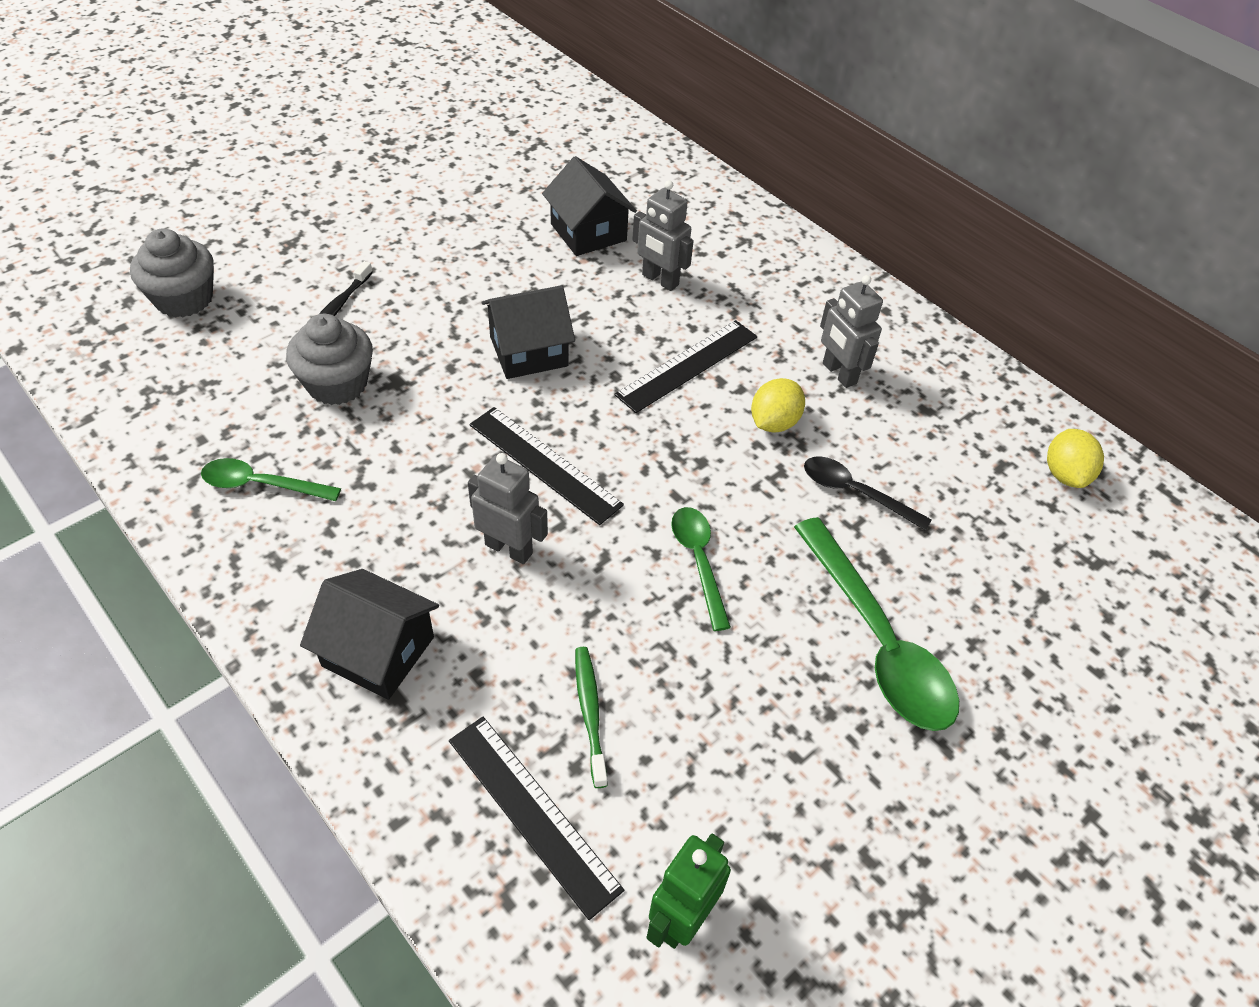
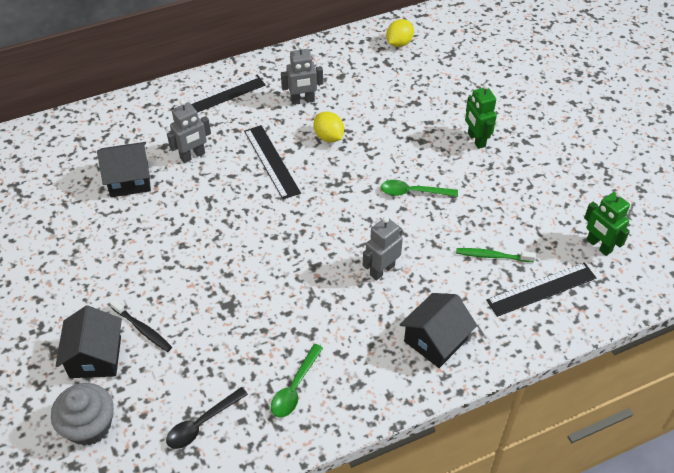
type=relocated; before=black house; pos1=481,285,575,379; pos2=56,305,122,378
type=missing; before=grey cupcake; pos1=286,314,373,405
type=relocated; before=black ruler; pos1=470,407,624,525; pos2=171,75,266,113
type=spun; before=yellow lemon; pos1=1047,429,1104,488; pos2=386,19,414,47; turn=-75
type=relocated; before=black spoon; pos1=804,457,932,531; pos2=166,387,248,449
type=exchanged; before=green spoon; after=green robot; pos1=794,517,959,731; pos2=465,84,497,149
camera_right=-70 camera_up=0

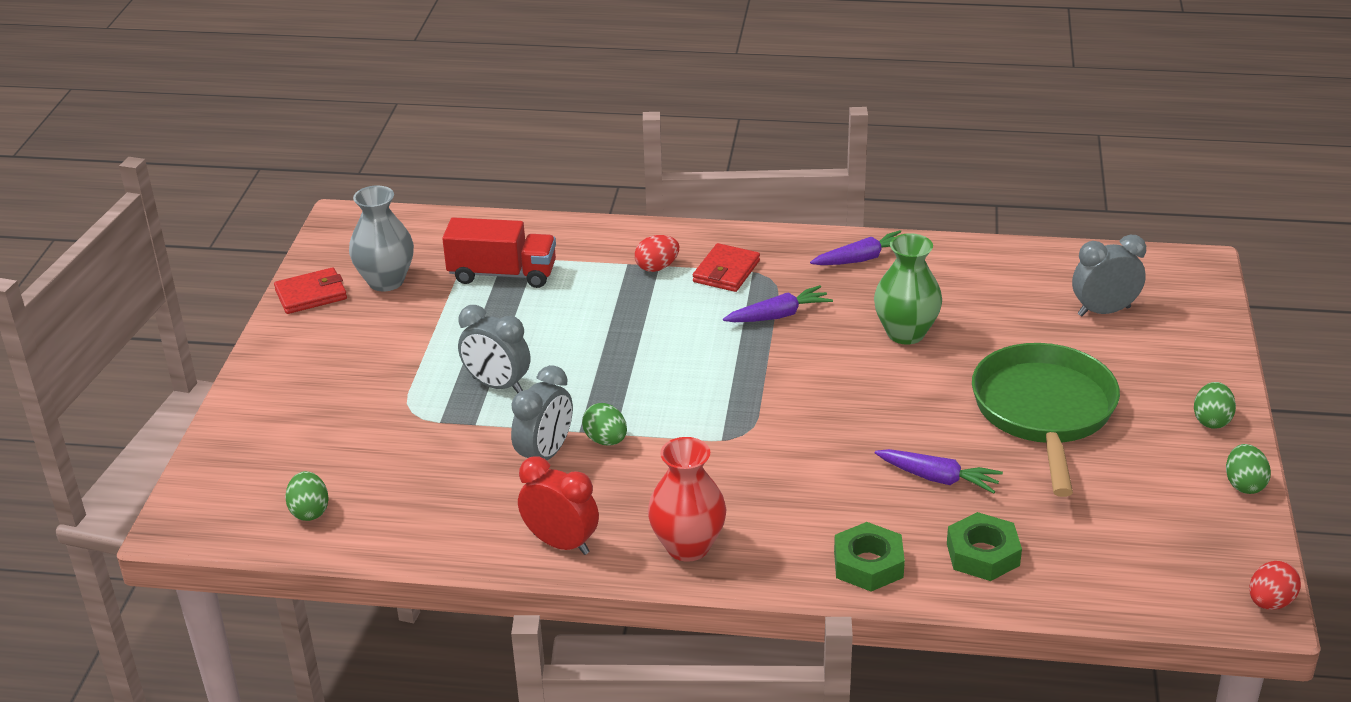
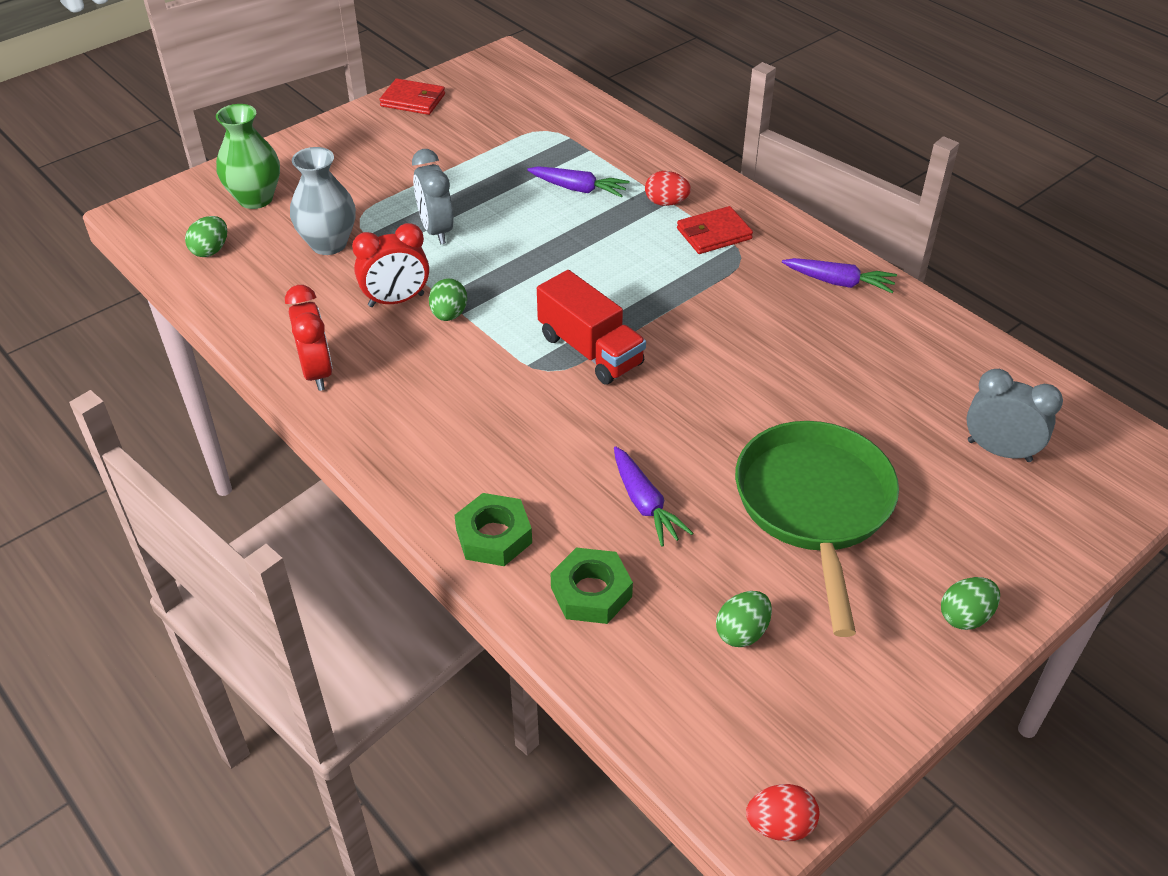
type=relocated; before=grey vase; pos1=349,185,414,291; pos2=290,147,356,255
type=relocated; before=red truck; pos1=442,217,556,288; pos2=537,270,646,385
type=relocated; before=green vase; pos1=874,233,942,345; pos2=216,104,280,209
type=relocated; before=purple carrot; pos1=723,285,833,322; pos2=527,166,630,197
type=spun; before=green pan; pos1=972,343,1120,497; pos2=735,421,899,637; turn=-45
type=colour; before=grey clock; after=red clock; pos1=511,365,573,460; pos2=352,223,429,307
type=missing; before=red vase; pos1=648,437,726,562
type=relocated; before=green egg; pos1=1226,444,1271,494; pos2=716,591,772,647
camera_right=40 camera_up=10

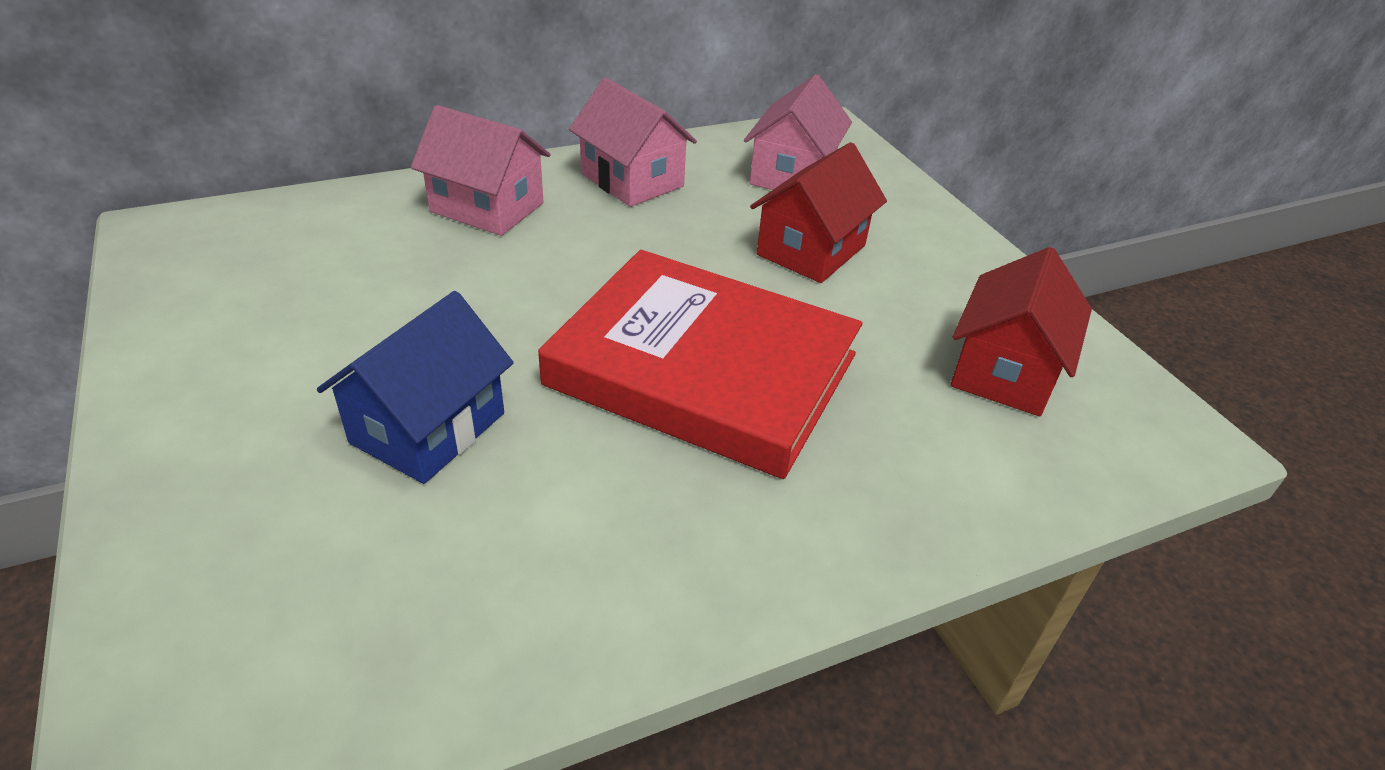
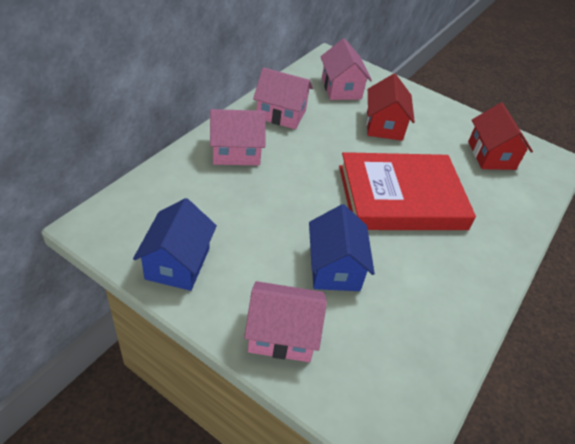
type=appeared; after=blue house; pos2=133,198,217,291
type=appeared; after=pink house; pos2=244,281,327,362
camera_right=-35 camera_up=5

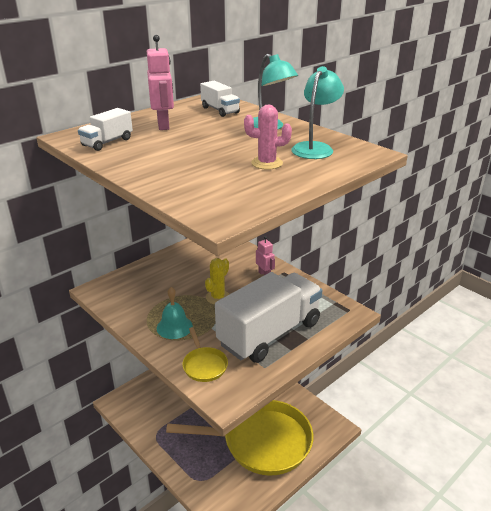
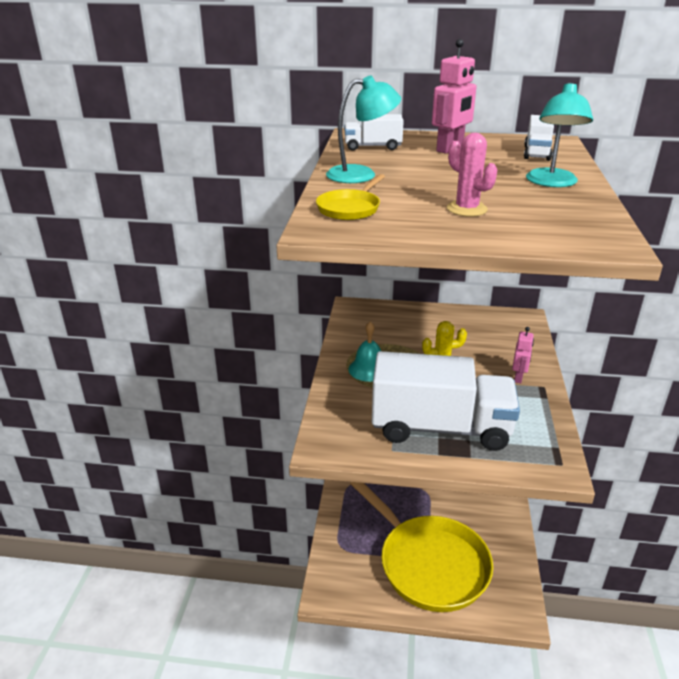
type=relocated; before=turquoise lamp; pos1=291,66,344,159; pos2=326,75,401,183
type=relocated; before=yellow pan; pos1=182,327,228,382; pos2=316,174,385,220
camera_right=50 camera_up=0

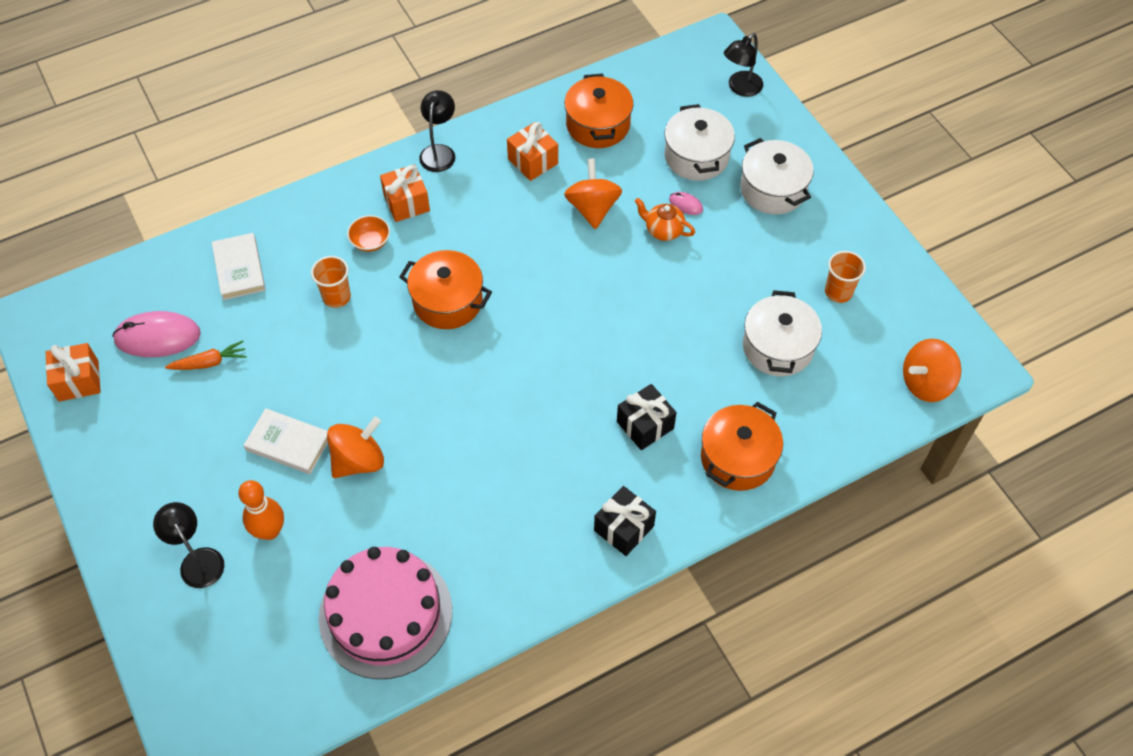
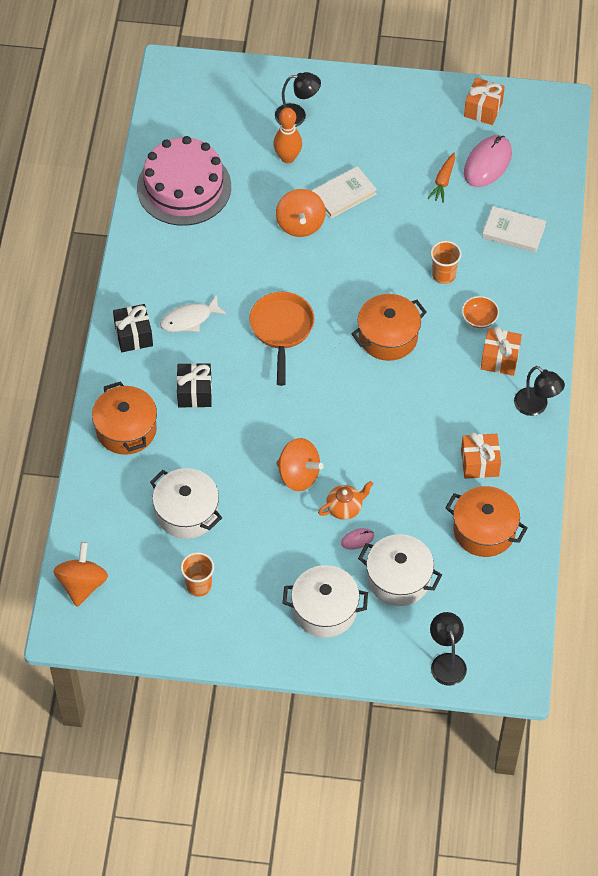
type=relocated; before=orange spinning top; pos1=564,158,622,229; pos2=276,438,324,491
type=appeared; after=orange pan; pos2=249,292,314,386
type=appeared; after=white fish; pos2=160,295,227,332
camera_right=125 camera_up=0

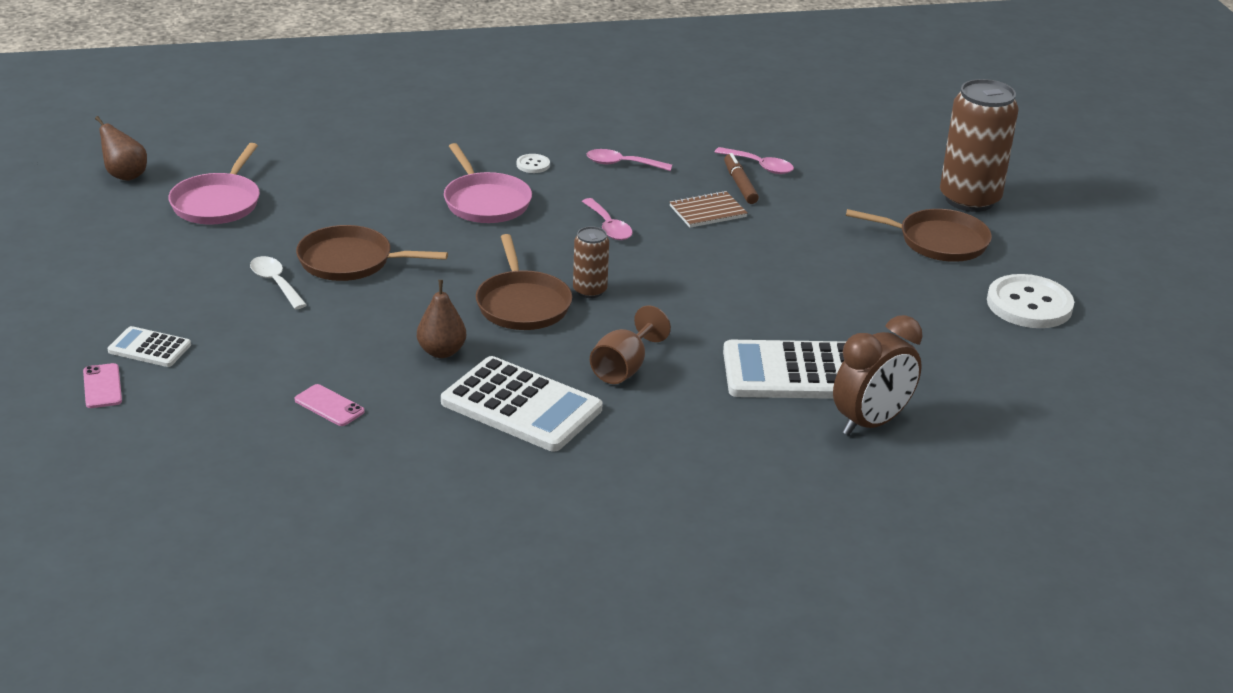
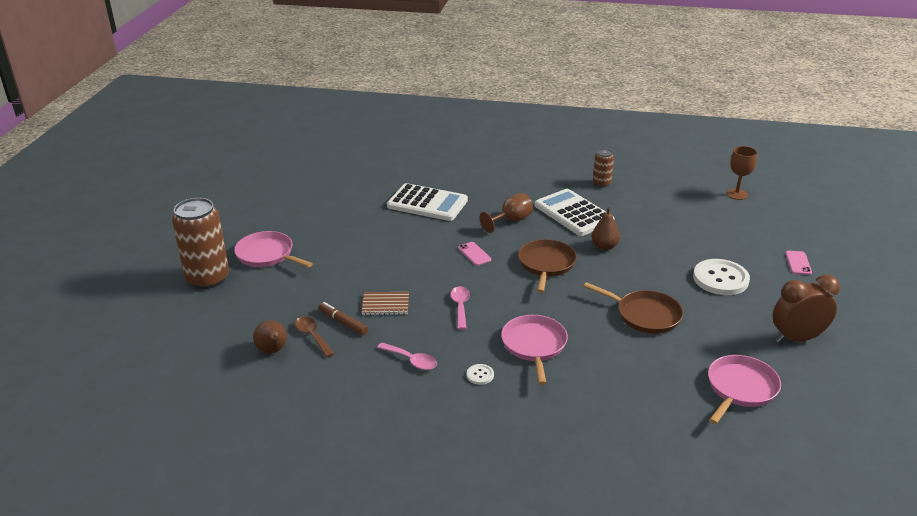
type=relocated; before=brown pear; pos1=95,116,147,181; pos2=253,320,287,354
type=colour; before=pink spoon; after=brown spoon; pos1=715,147,794,174; pos2=295,316,335,357
type=spun; before=brown marker; pos1=724,153,759,204; pos2=319,302,368,335; turn=120
type=colour; before=brown pan; after=pink pan; pos1=846,209,992,262; pos2=234,231,313,267
type=relocated; before=brown can; pos1=573,226,609,298; pos2=593,149,614,188
type=missing; before=white spoon; pos1=250,256,307,309
type=relocated; before=white button; pos1=987,274,1074,328; pos2=693,259,750,295
type=relocated; before=brown clock; pos1=833,315,922,436; pos2=773,275,840,343
type=missing; before=white calculator; pos1=108,326,191,367
type=relocated; before=pink phone; pos1=295,384,365,426; pos2=458,242,491,266
type=appeared; after=brown goblet; pos2=726,146,757,200
camera_right=-155 camera_up=0

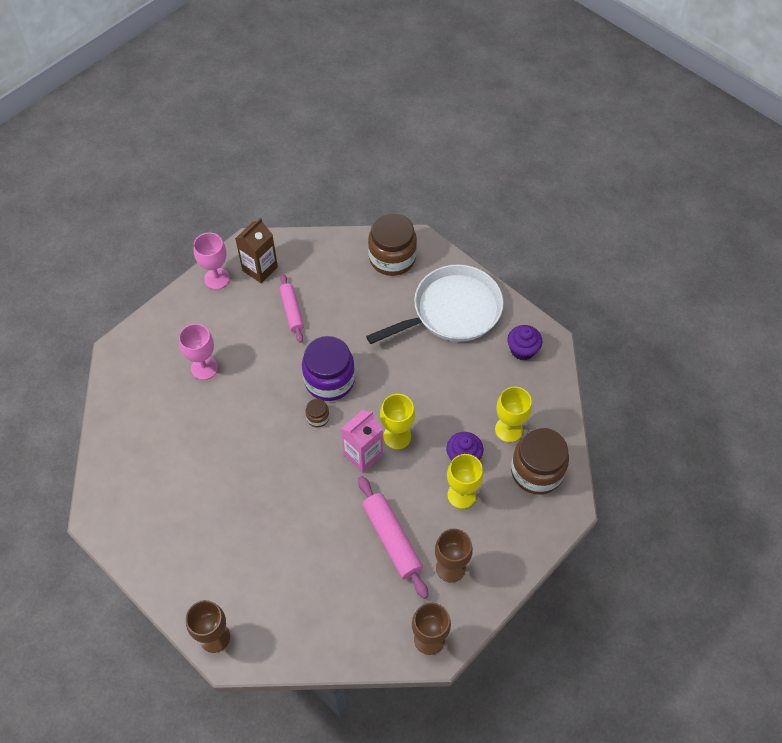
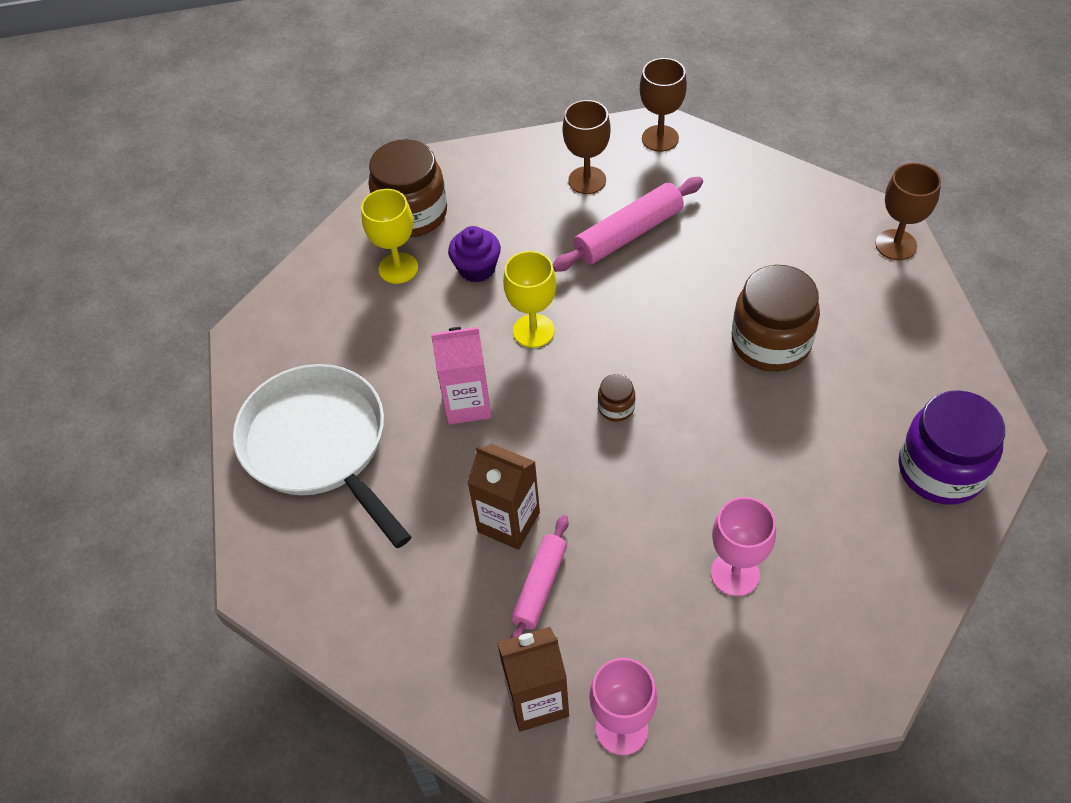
type=relocated; before=brown jar; pos1=368,213,417,276; pos2=732,265,820,372
type=spun; before=white pan; pos1=366,265,504,344; pos2=233,364,411,548; turn=45
type=missing; before=purple cupcake; pos1=507,325,542,361
type=relocated; before=purple jar; pos1=302,336,355,401; pos2=899,390,1005,505
type=relocated; before=pink carton; pos1=341,410,383,473; pos2=431,327,492,425
type=missing; before=yellow goblet; pos1=447,454,483,509
type=spun; before=pink rolling pin; pos1=358,476,428,599; pos2=552,177,703,272; turn=45
type=appeared; after=brown carton; pos2=467,444,540,550
camera_right=-140 camera_up=-5

